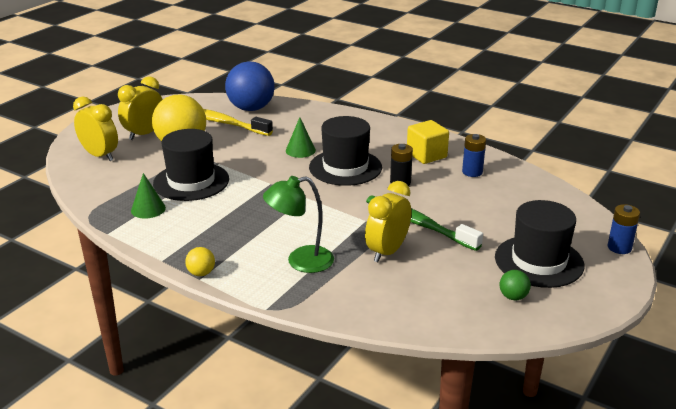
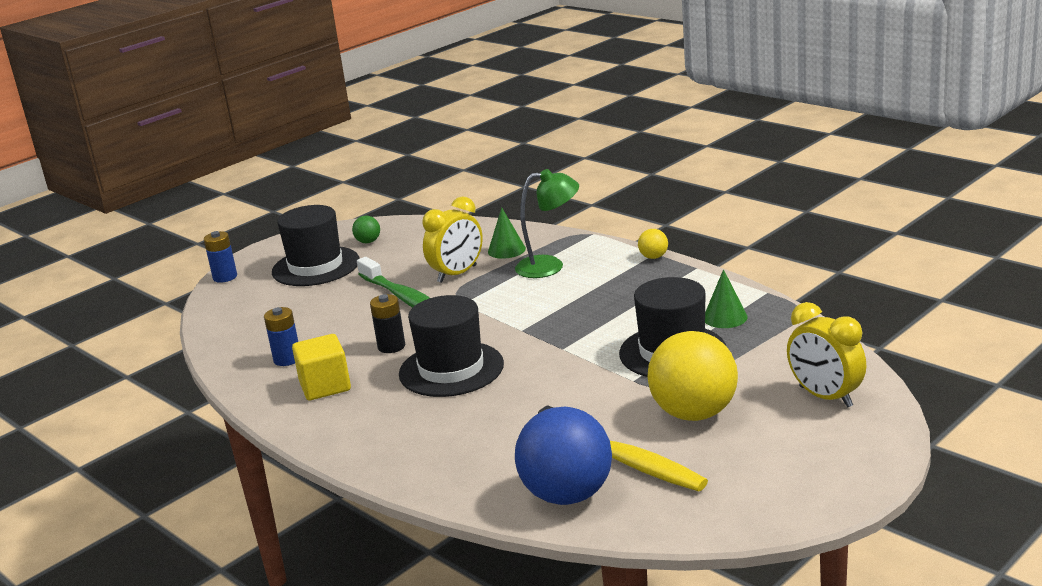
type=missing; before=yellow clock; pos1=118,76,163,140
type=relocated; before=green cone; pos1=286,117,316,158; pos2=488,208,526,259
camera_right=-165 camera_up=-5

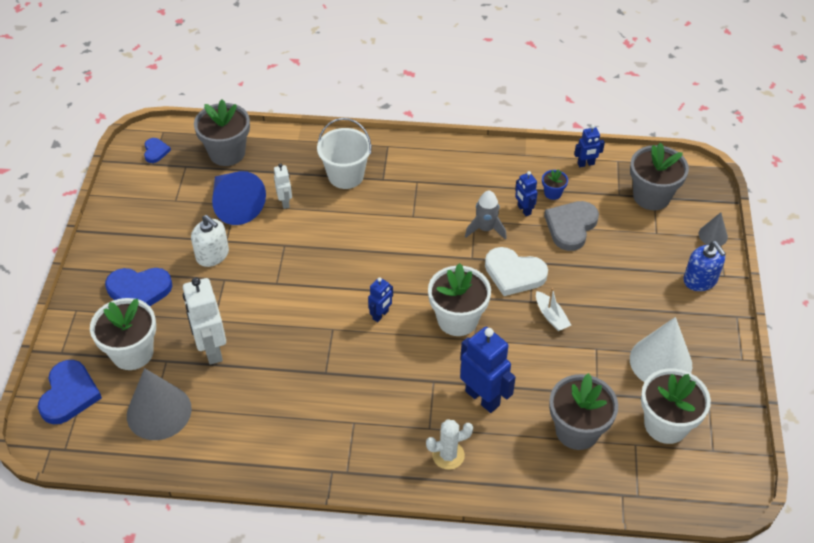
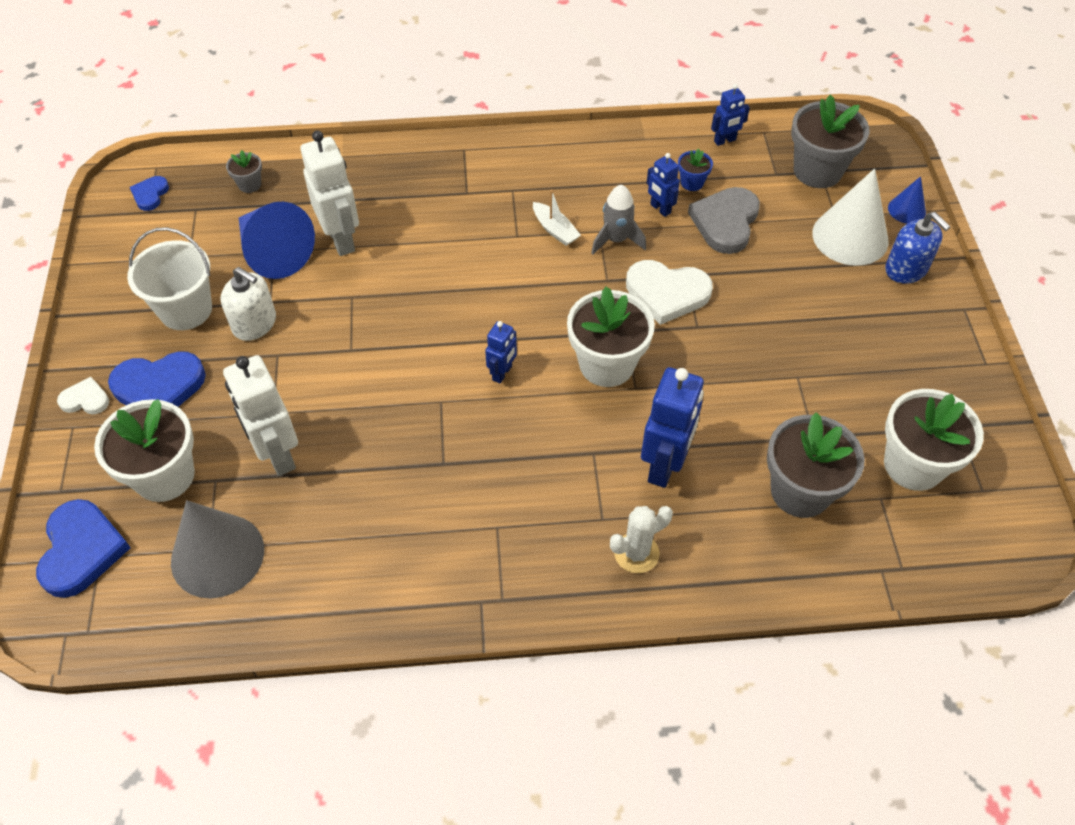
type=size; before=grey flower pot; pos1=194,99,250,166; pos2=226,150,262,193; scale=0.47
type=relocated; before=white bucket; pos1=317,118,372,189; pos2=127,227,212,330
type=spun; before=blue heart; pos1=144,138,171,163; pos2=130,176,169,211; turn=-150
type=size; before=white robot; pos1=274,163,292,209; pos2=300,130,359,256; scale=1.87
type=colour; before=grey cone; after=blue cone; pos1=699,212,728,246; pos2=888,176,926,224
type=relocated; before=white boat; pos1=536,288,571,331; pos2=533,190,581,246
type=relocated; before=white cone; pos1=630,317,692,382; pos2=812,168,888,266
type=spun; before=blue robot; pos1=460,327,516,413; pos2=641,367,704,488; turn=75
type=appeared; after=white heart; pos2=57,377,109,414
camera_right=-10 camera_up=5

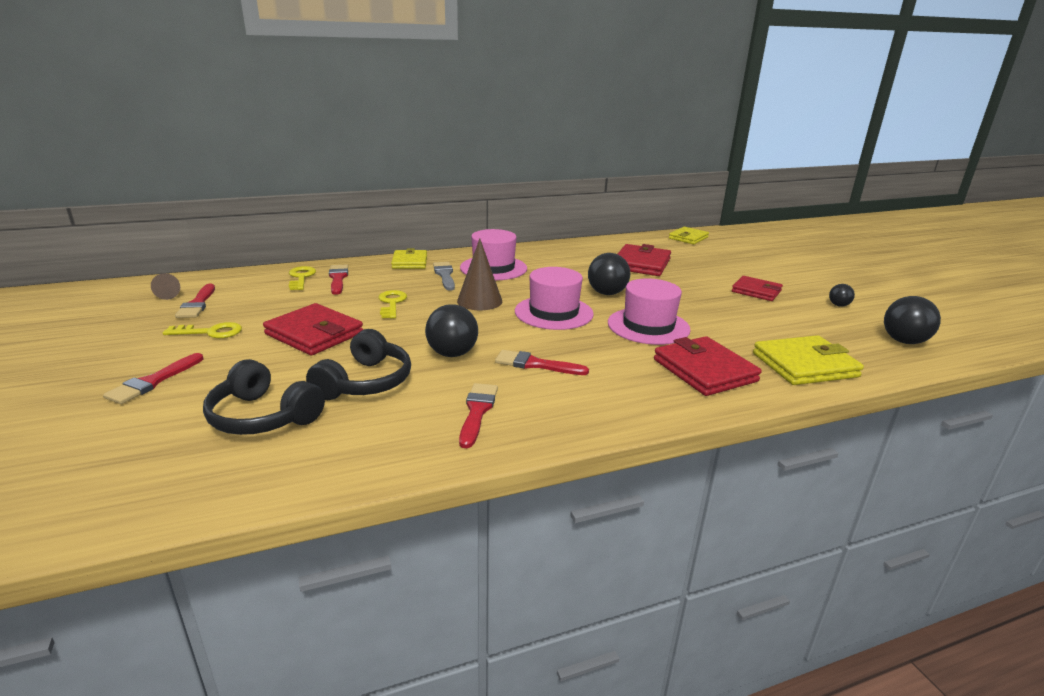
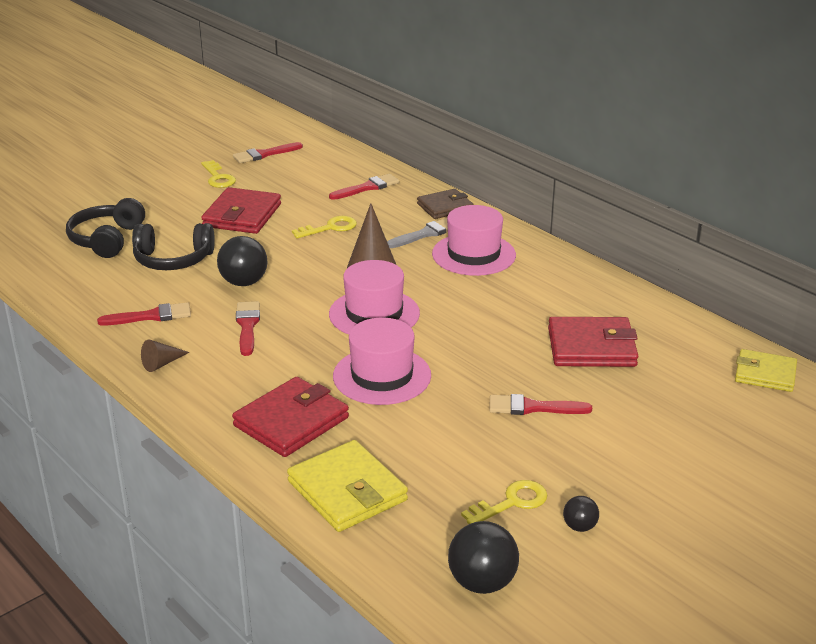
type=colour; before=yellow wallet; after=brown wallet; pos1=391,248,427,269; pos2=417,189,473,219
type=missing; before=black ball; pos1=588,253,630,295
type=relocated; before=yellow key; pos1=289,266,316,290; pos2=461,480,547,524
type=relocated; before=brown cone; pos1=151,273,180,300; pos2=141,340,190,372
type=missing; before=red wallet; pos1=732,276,783,301
type=relocated; before=red brush; pos1=103,353,204,404; pos2=489,394,592,415
camera_right=70 camera_up=5

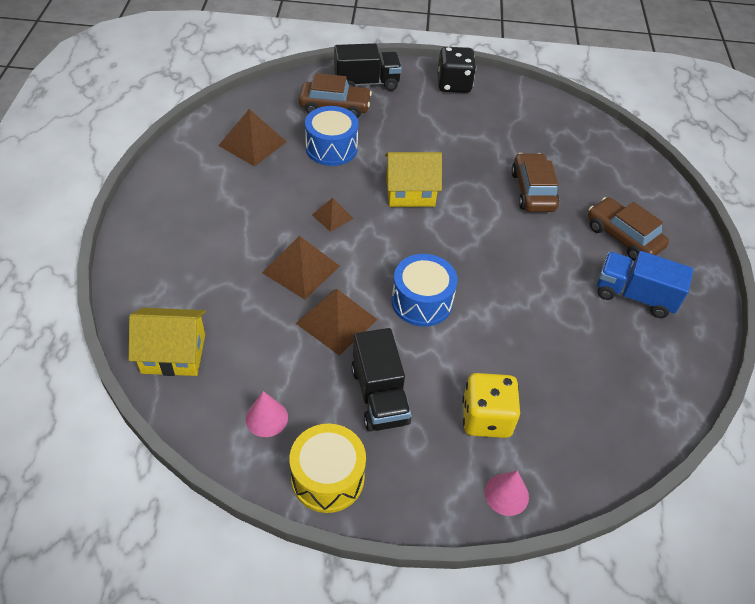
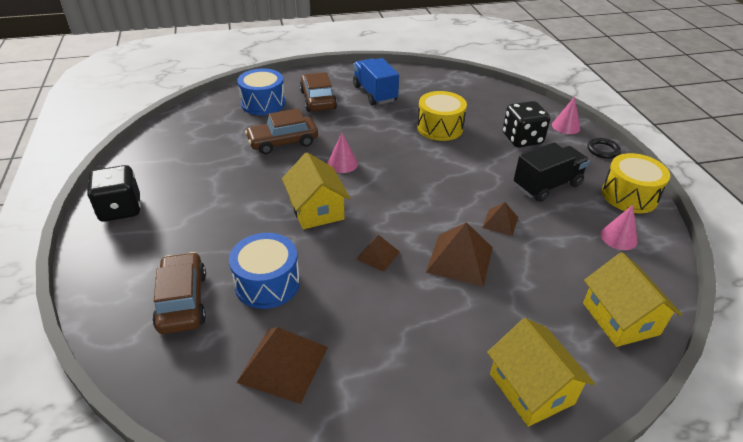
type=missing; before=black truck; pos1=334,43,402,91
type=spun; before=brown car; pos1=588,197,669,261; pos2=299,72,337,112; turn=135
type=spun; before=blue truck; pos1=597,251,694,318; pos2=353,58,399,106; turn=150
type=relocated; before=blue drum; pos1=392,254,458,327; pos2=237,68,286,115
type=size; before=brown pyramid; pos1=296,289,378,355; pos2=482,202,518,236; scale=0.57
type=colour; before=yellow dice; after=black dice; pos1=462,373,520,438; pos2=503,101,550,147
type=appeared; after=yellow drum; pos2=417,91,467,141
type=appeared; after=pink cone; pos2=327,133,358,173
type=appeared; after=black ring; pos2=587,138,621,159
type=appeared; after=yellow house; pos2=487,318,595,427
camera_right=-105 camera_up=-10

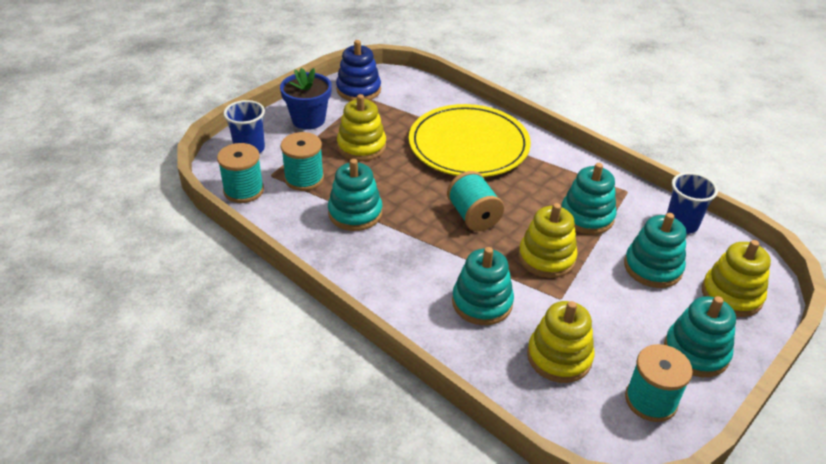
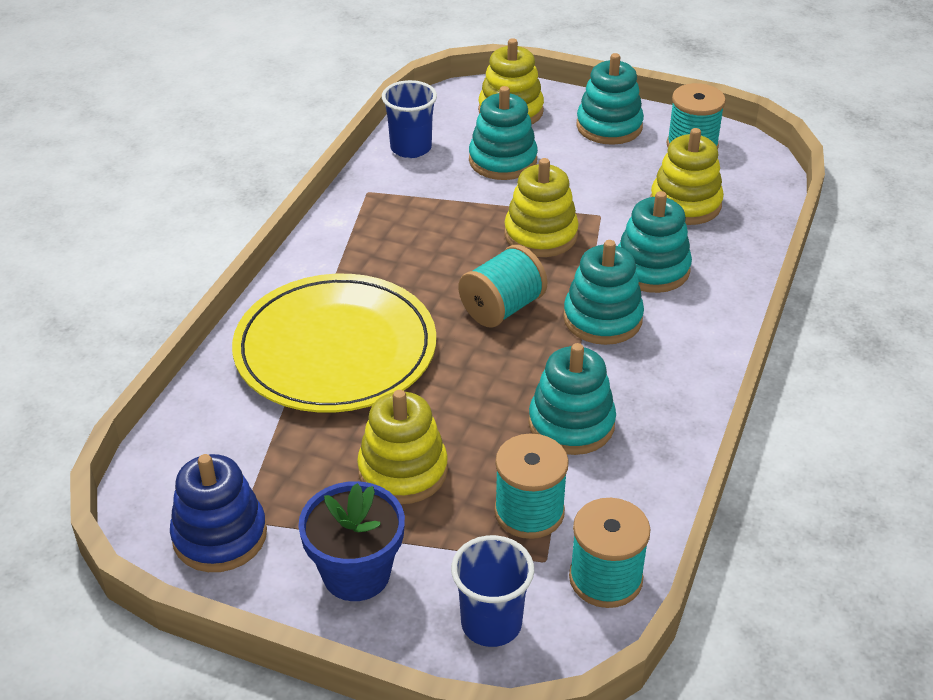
type=relocated; before=turquoise stacking toy; pos1=562,163,617,234; pos2=563,240,644,345
camera_right=-110 camera_up=0

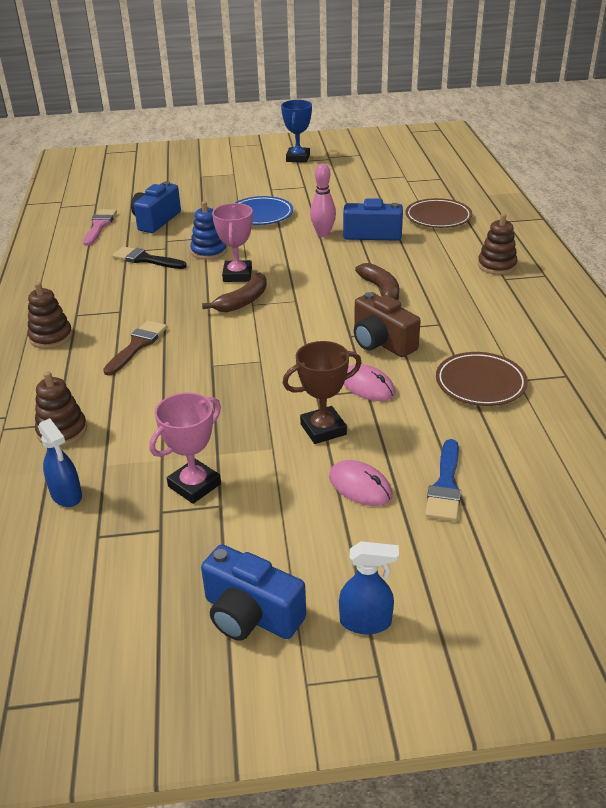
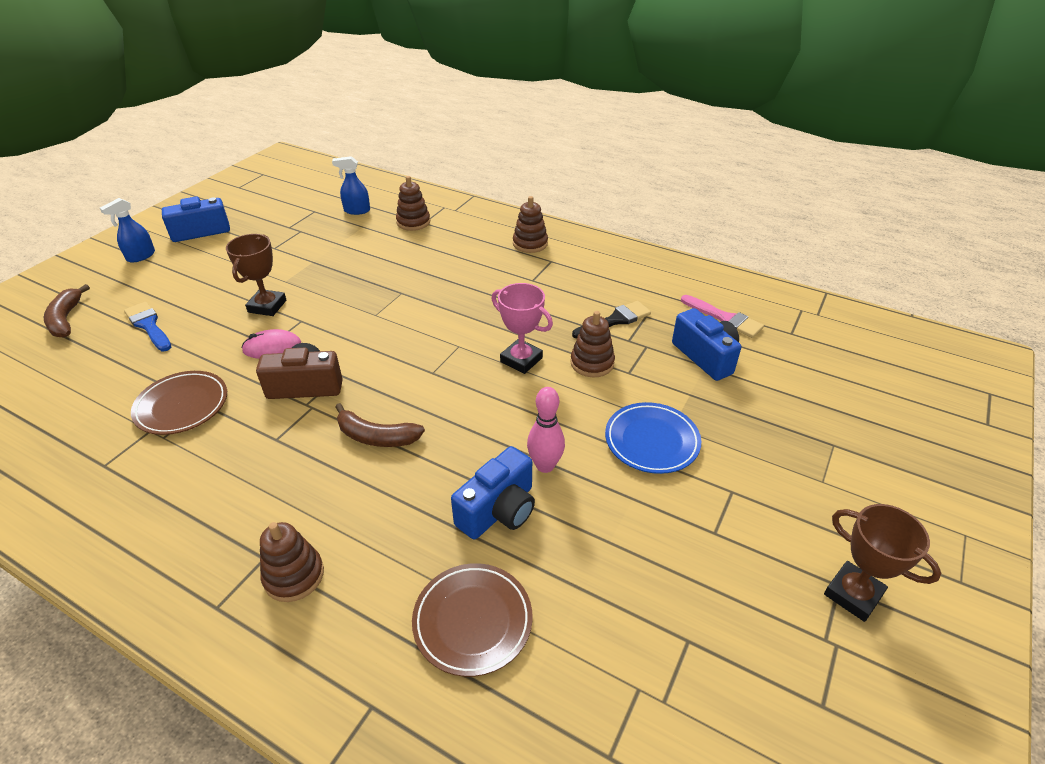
type=colour; before=blue trophy; after=brown trophy; pos1=281,100,312,163; pos2=824,504,941,622
type=colour; before=blue stacking toy; after=brown stacking toy; pos1=190,201,227,260; pos2=570,311,615,377
type=relocated; before=brown banana; pos1=202,272,267,312; pos2=44,284,90,338
type=missing; before=brown brush; pos1=103,321,167,376
type=missing; before=pink trophy; pos1=149,392,221,504
type=missing; before=pink mouse; pos1=329,460,393,506
camera_right=125 camera_up=5

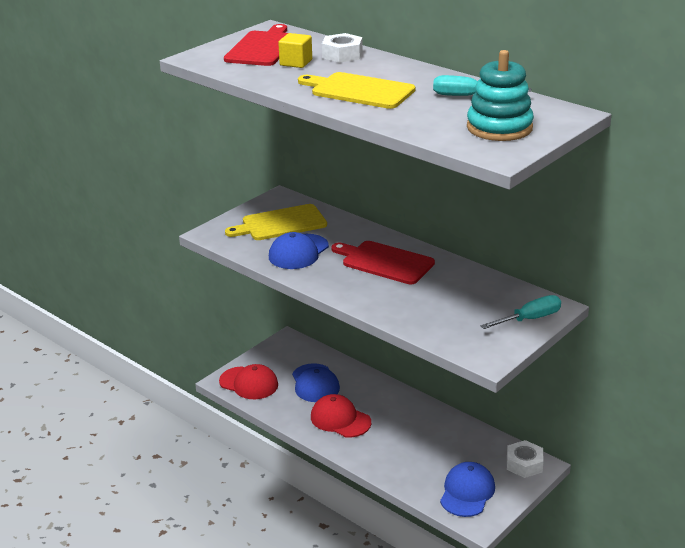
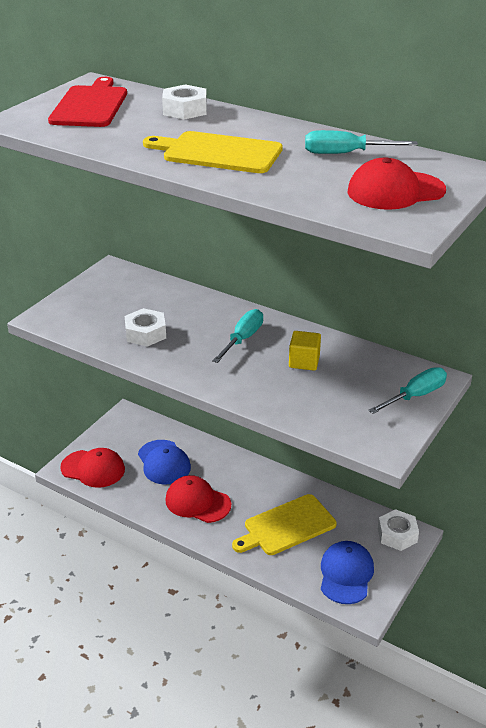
type=relocated; before=yellow cube; pos1=278,33,312,68; pos2=289,331,321,371
type=exchanged; before=turquoise stacking toy; after=red cap; pos1=467,50,534,141; pos2=348,158,446,210
type=relocated; before=yellow cutting board; pos1=225,204,327,240; pos2=232,494,337,555
type=exchanged; before=blue cap; after=white nut; pos1=269,232,329,269; pos2=125,308,166,347
type=exchanged; before=red cutting board; after=turquoise screwdriver; pos1=331,241,435,285; pos2=212,309,263,363
camera_right=-10 camera_up=5

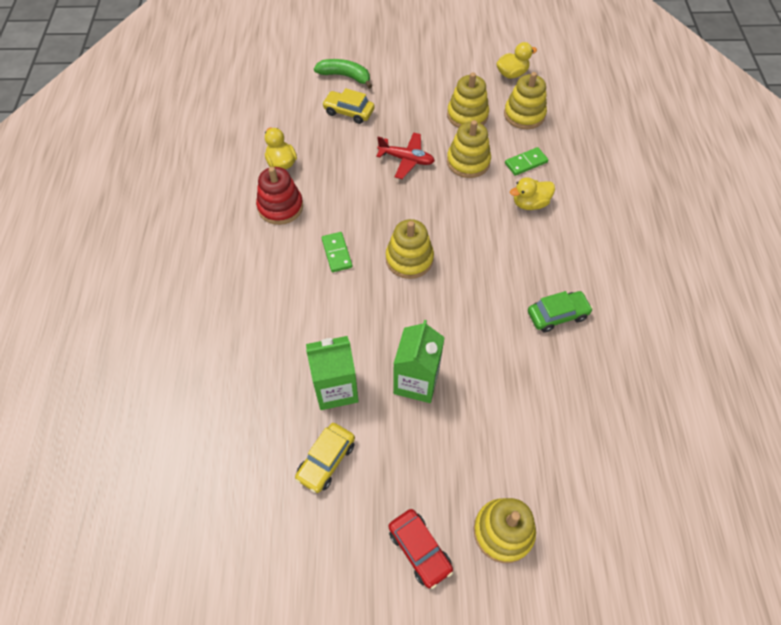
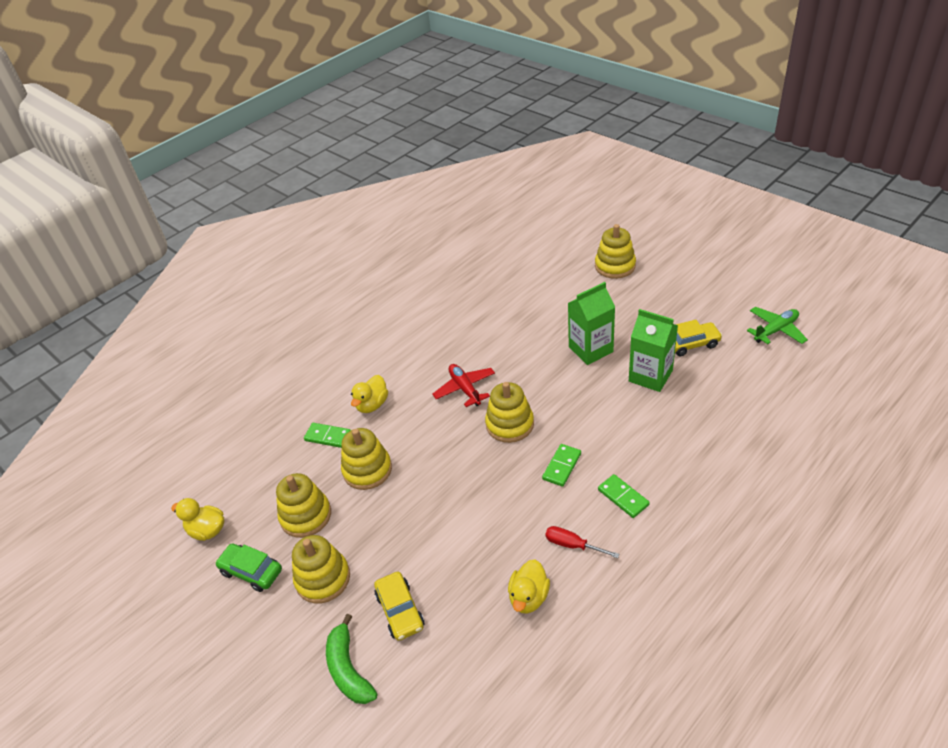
type=relocated; before=yellow stacking toy; pos1=504,72,547,129; pos2=292,535,350,604
type=relocated; before=red plane; pos1=376,132,435,179; pos2=432,364,495,407
type=exchanged; before=red stacking toy; after=red screwdriver; pos1=256,167,303,225; pos2=545,526,619,558
type=spun; before=yellow duck; pos1=510,177,555,210; pos2=351,375,388,413; turn=90
type=relocated; before=green car; pos1=528,291,593,332; pos2=215,544,282,592
type=missing; before=red car; pos1=388,509,453,589
type=appeared; after=green plane; pos2=747,307,808,344
type=appeared; after=green domino; pos2=598,474,650,518
camera_right=-130 camera_up=-15

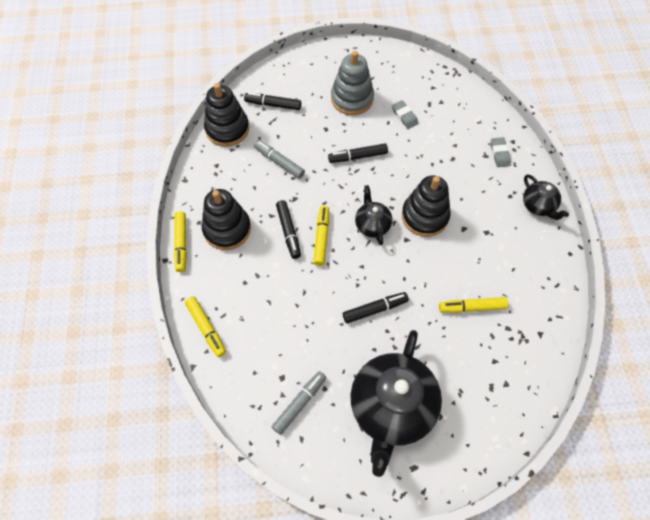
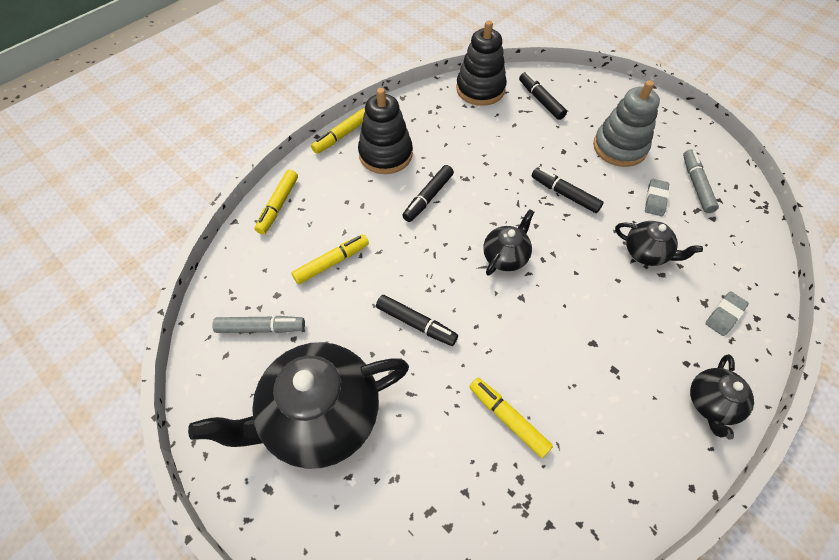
type=relocated; before=grey marker; pos1=254,140,305,179; pos2=683,149,719,213
type=missing; before=black stacking toy; pos1=402,175,451,237
type=relocated; before=yellow marker; pos1=313,206,329,266; pos2=291,234,369,284
type=appeared; after=black teapot; pos2=615,221,703,266
camera_right=50 camera_up=-5

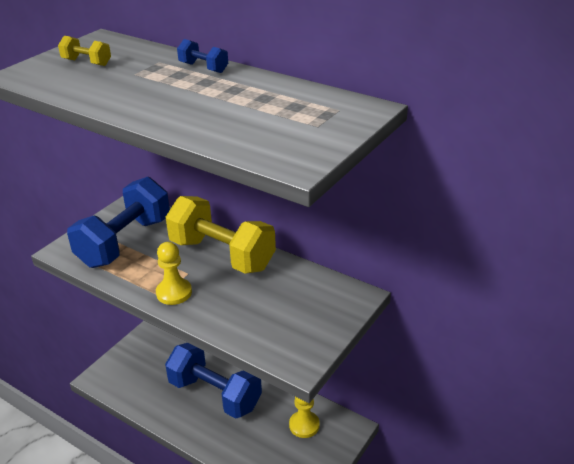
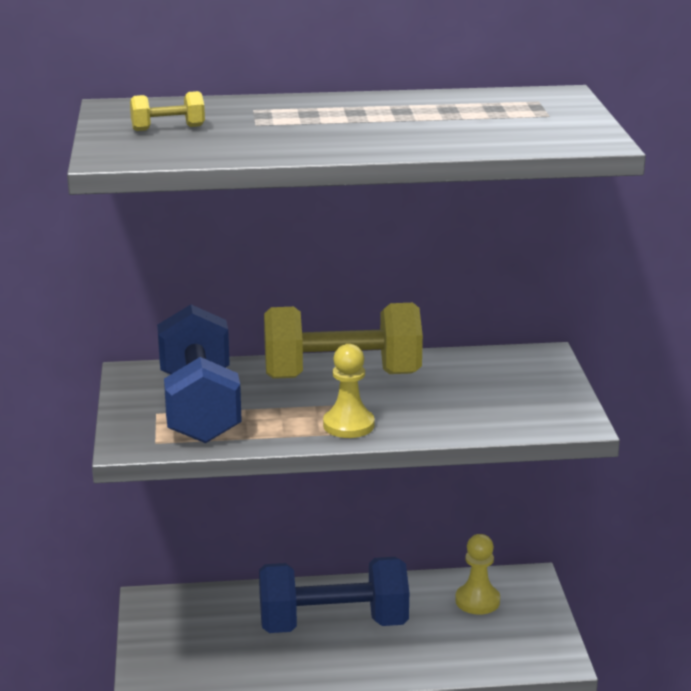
type=missing; before=blue dumbbell; pos1=177,39,228,73
camera_right=-40 camera_up=-10

